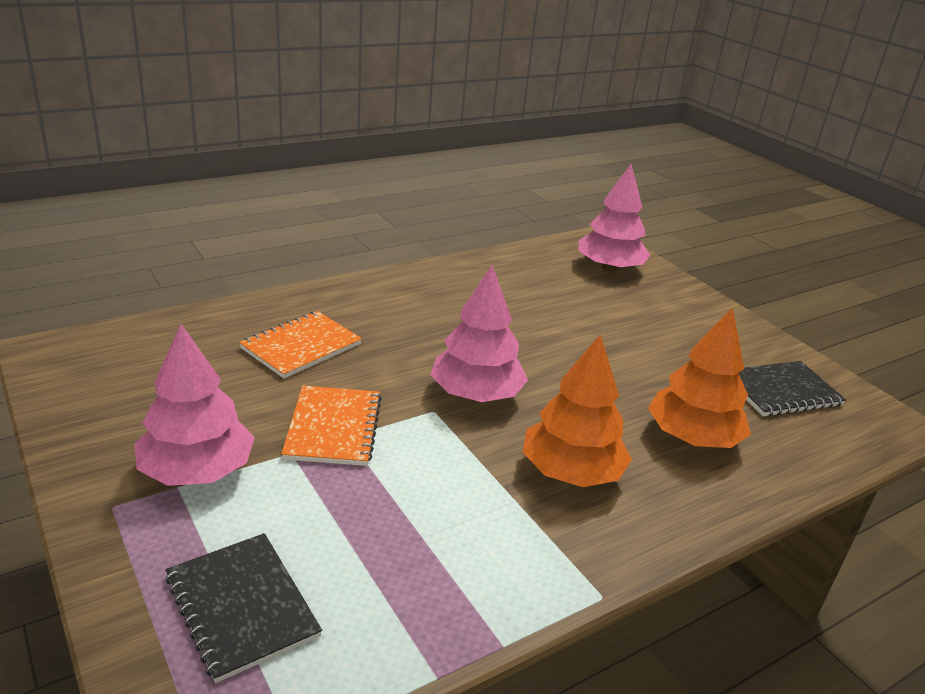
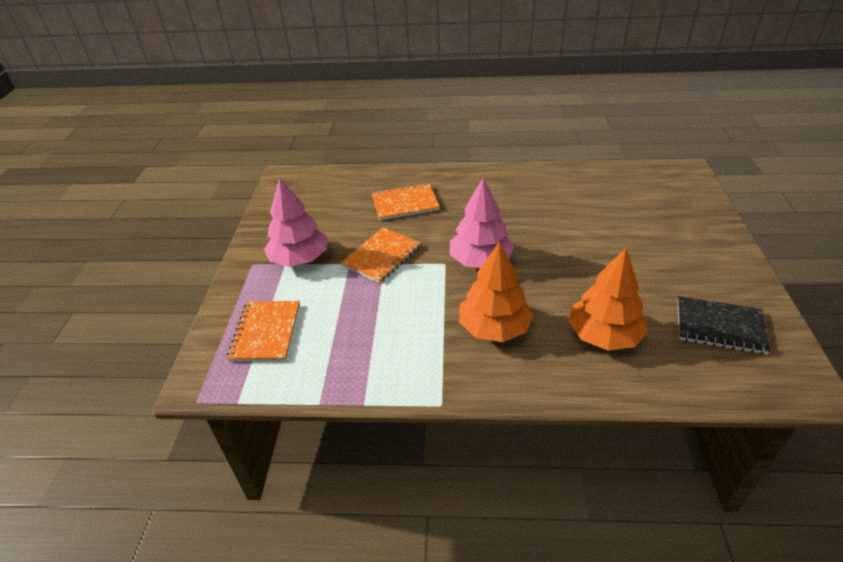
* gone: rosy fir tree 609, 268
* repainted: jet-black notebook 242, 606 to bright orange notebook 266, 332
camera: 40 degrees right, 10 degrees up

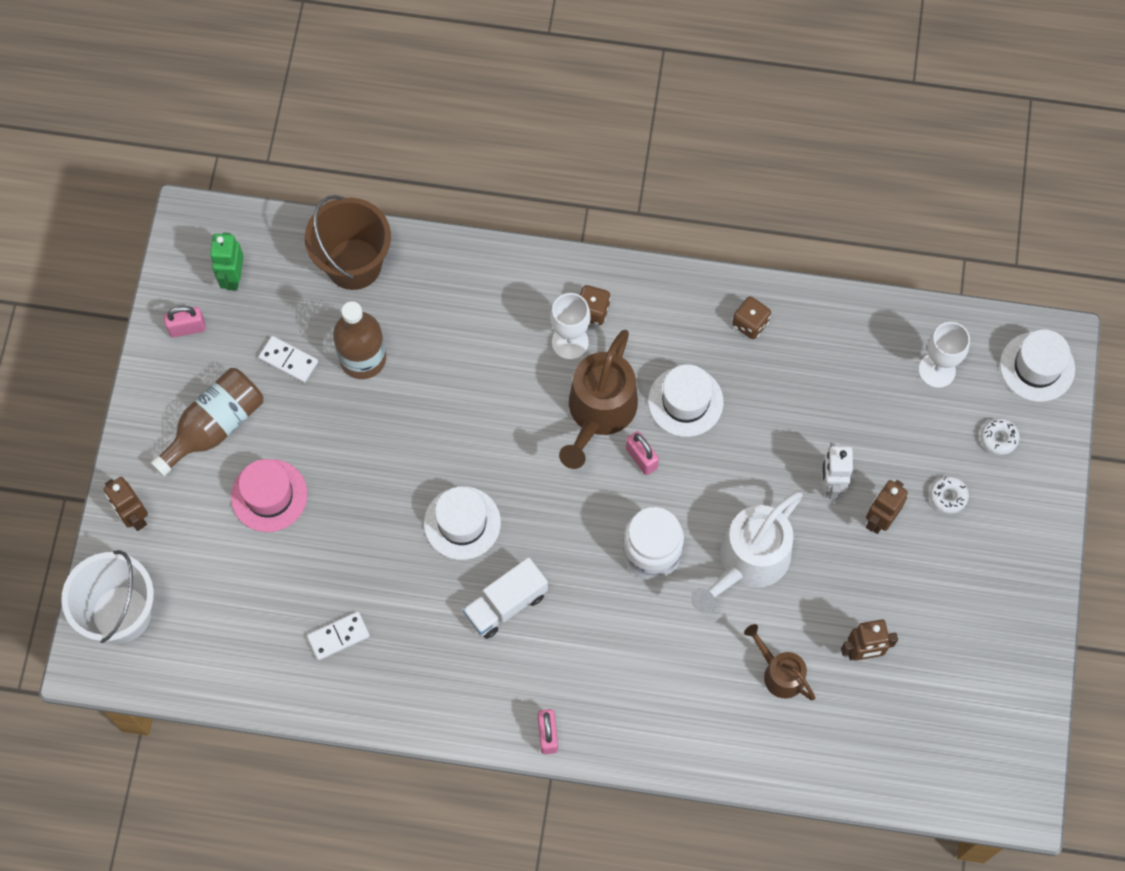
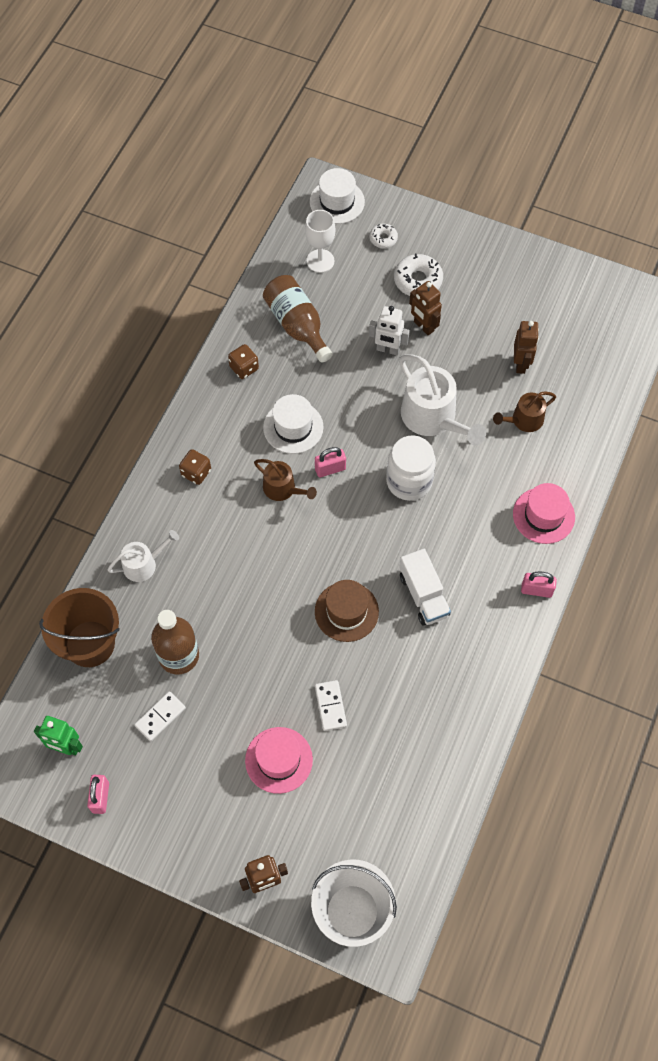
* gone: snow-white chalice 570, 342
* scaled: dark brown sprinkling can 599, 412 = 283, 489 x0.57
* shifted: dark brown bottle 215, 426 to 297, 325
* scaled: snow-white doughnut 948, 496 = 418, 280 x1.70
* repainted: snow-white top hat 462, 523 to dark brown top hat 346, 611
* shifted: snow-white domino piece 338, 636 to 330, 706
* new: rosy top hat 543, 515
* new: snow-white sprinkling can 144, 564
camera: 75 degrees left, 5 degrees down

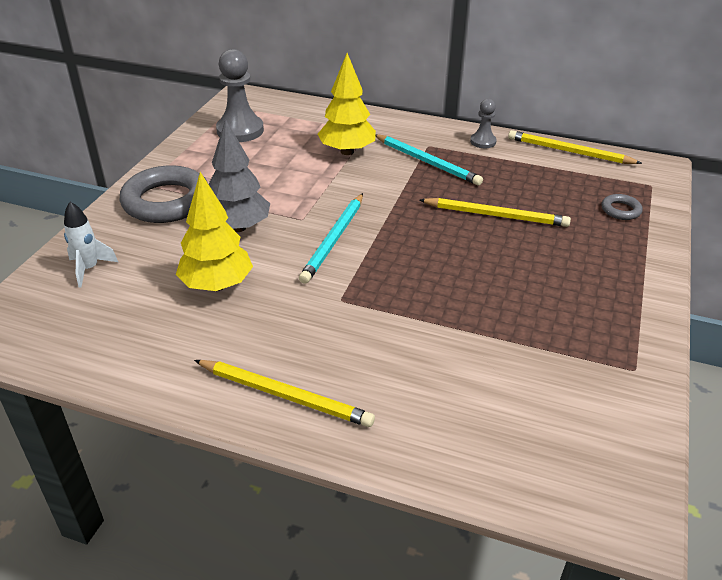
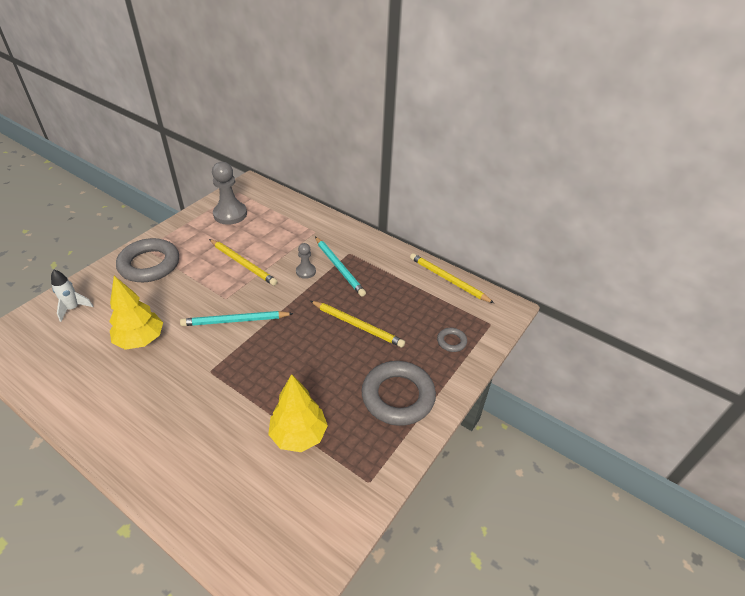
* shifted: golden fir tree 347, 151 to 299, 435
* shifted: ash-grey game pawn 483, 142 to 306, 271
* gone: ash-grey fir tree 238, 227
* rotated: teal wooden pencil 334, 240 = 235, 321 45 degrees clockwise
* shifted: golden wooden pencil 285, 395 to 243, 263
* new: ash-grey torus 398, 396
camera: 15 degrees right, 5 degrees up

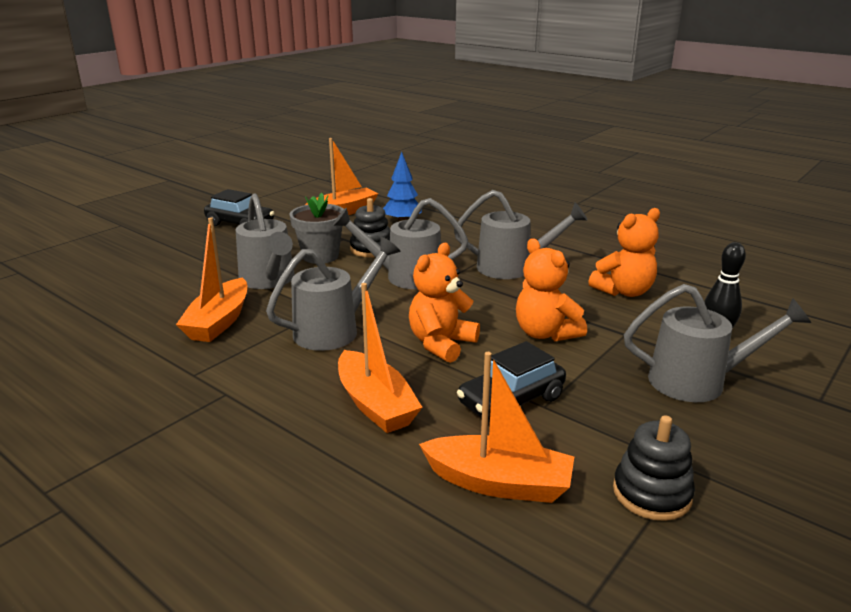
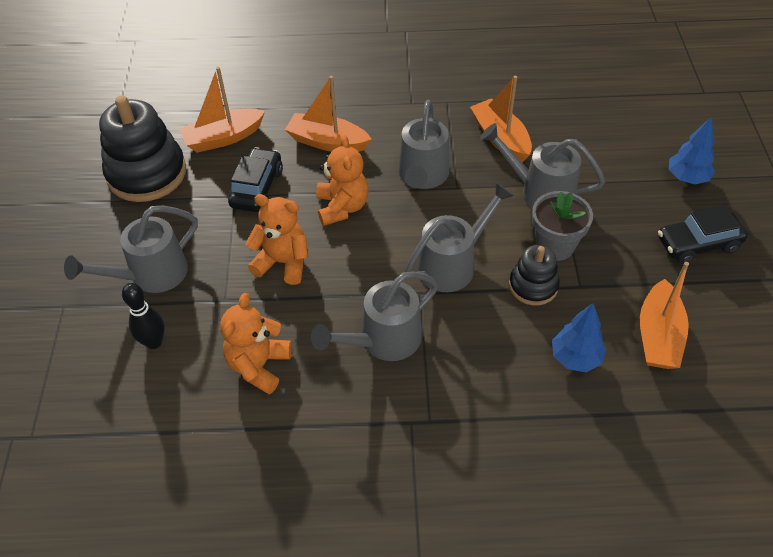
* scaled: jet-black stacking toy 651, 493 = 147, 173 x1.82
* new: royal blue fir tree 687, 178
camera: 140 degrees right, 25 degrees up

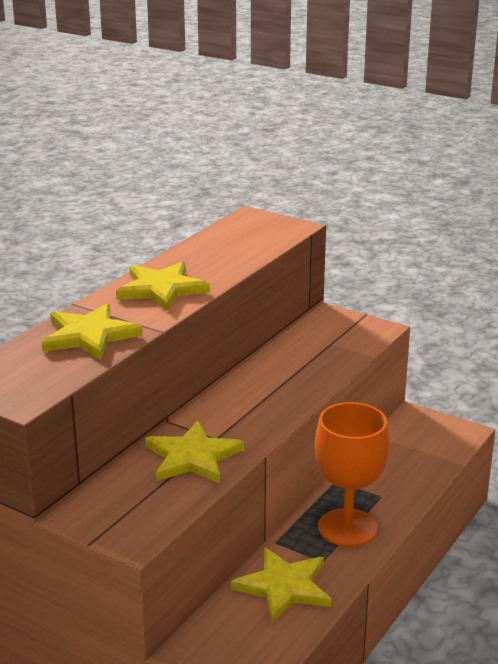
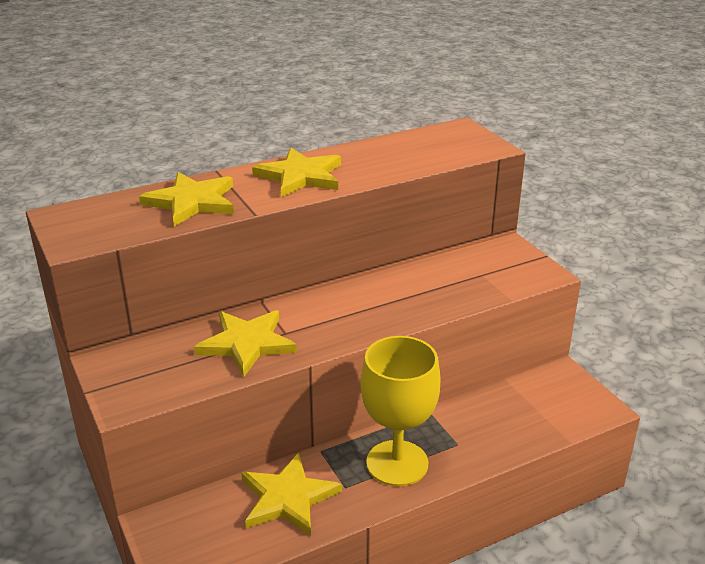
* repainted: bright orange chalice 347, 528 to golden chalice 397, 463
camera: 30 degrees right, 5 degrees up

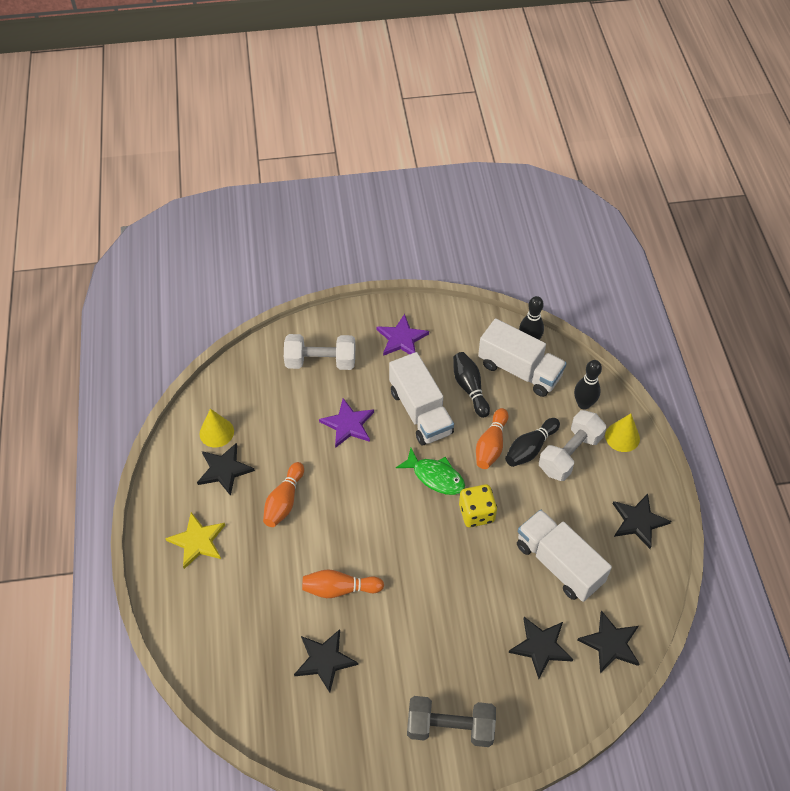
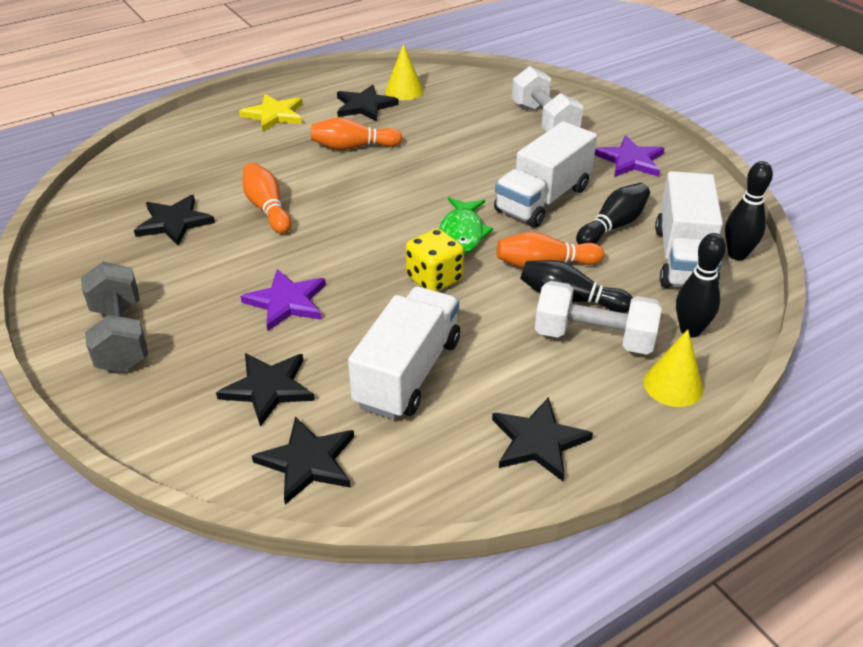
* shifted: royal purple star 348, 424 to 287, 302
camera: 65 degrees right, 15 degrees down

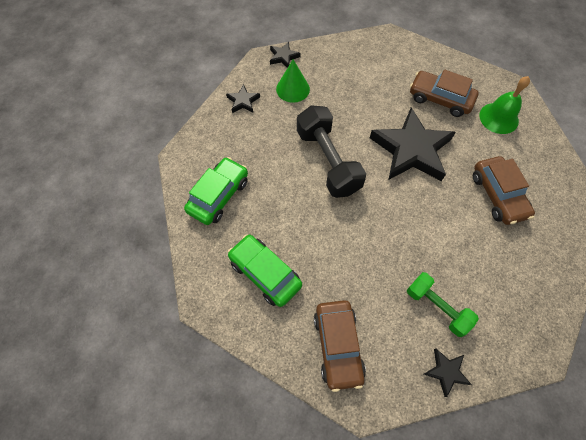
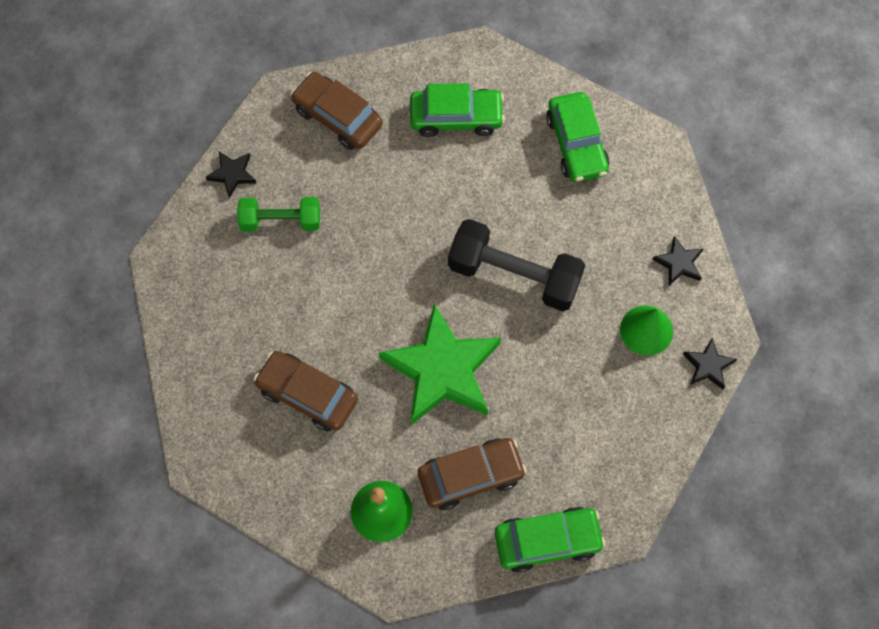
* repainted: jet-black star 411, 150 to green star 442, 369
* new: green car 547, 541
camera: 135 degrees right, 5 degrees up

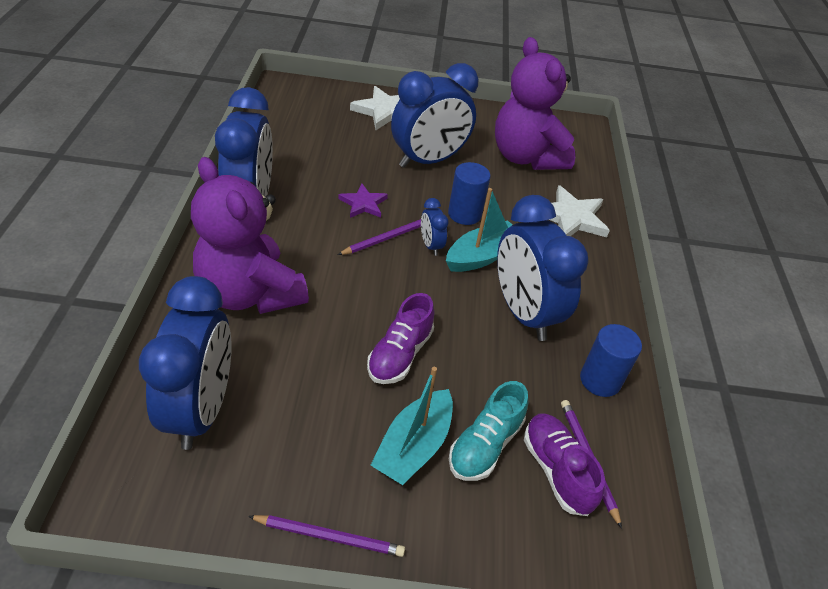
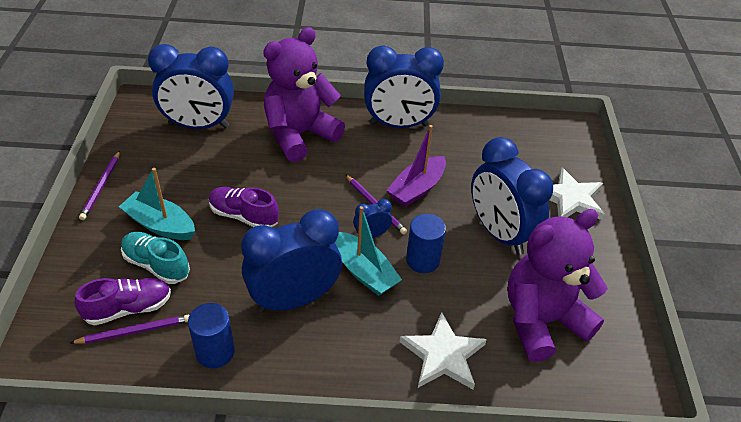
* swapped: royal purple star 363, 204 to royal purple boat 417, 189
camera: 90 degrees right, 0 degrees up

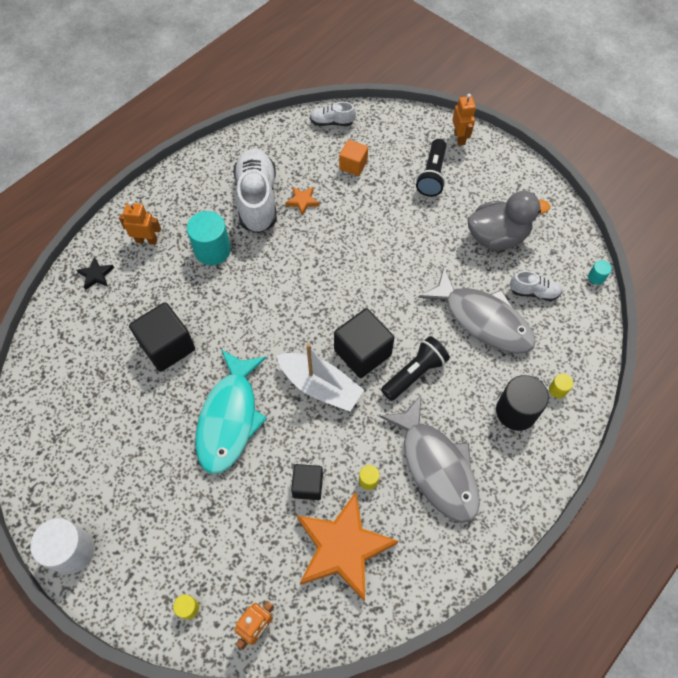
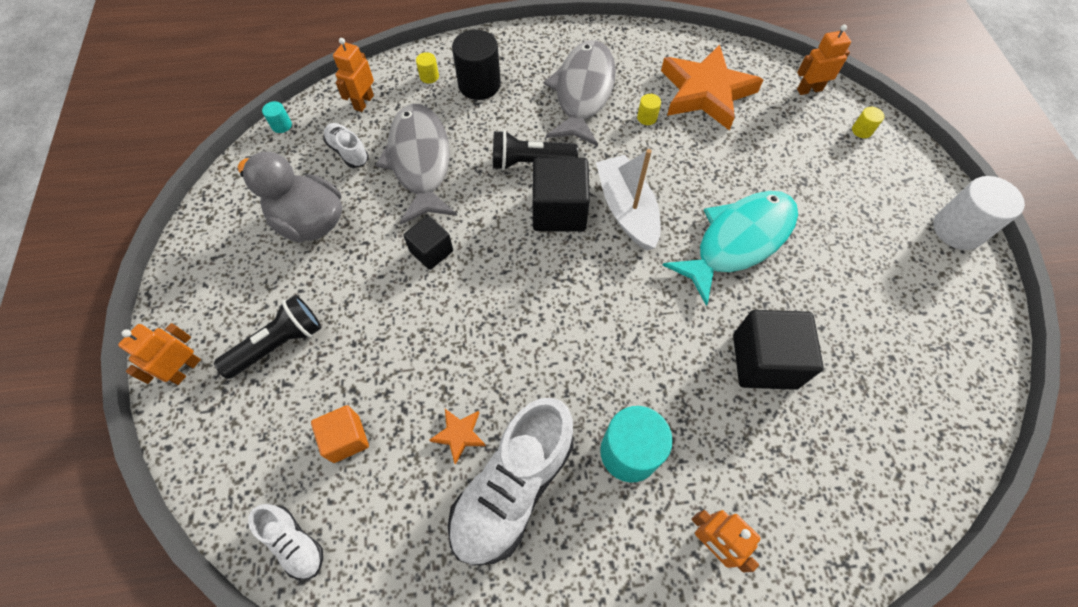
* gone: jet-black star 96, 275
* shifted: jet-black solid cube 308, 485 to 431, 251
* new: bright orange toy robot 363, 102
camera: 140 degrees left, 0 degrees up

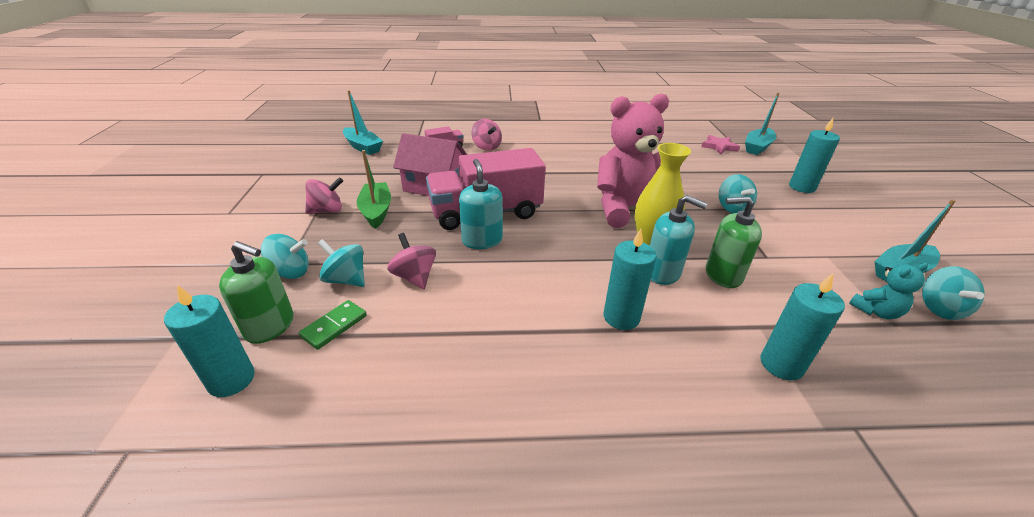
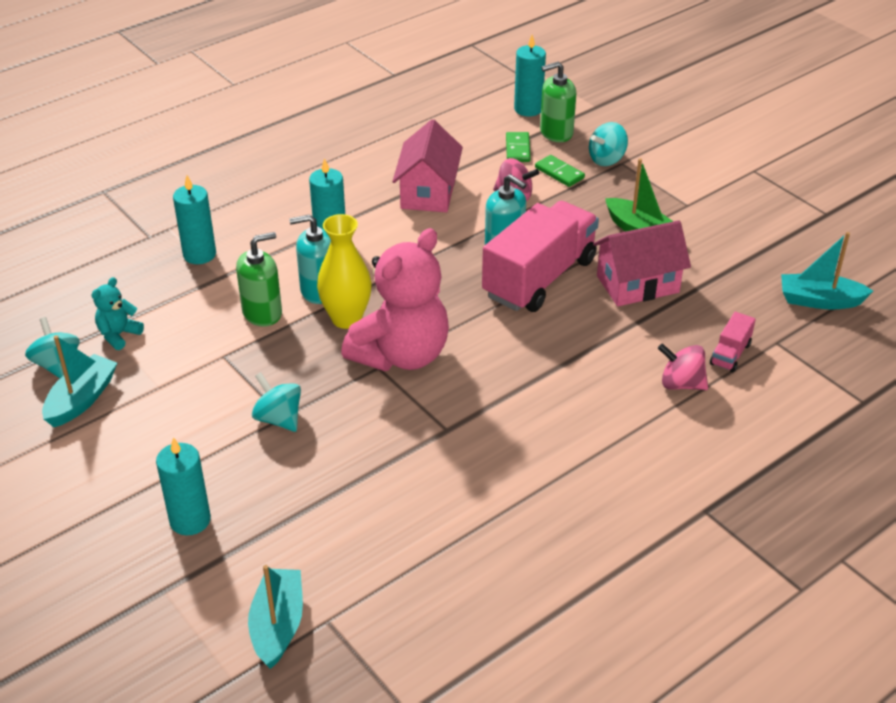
* gone: rosy star 719, 147
* gone: rosy toy top 327, 210
* swapped: teal toy top 346, 279 to green domino piece 559, 173
* new: rosy house 428, 192
camera: 145 degrees right, 5 degrees up

